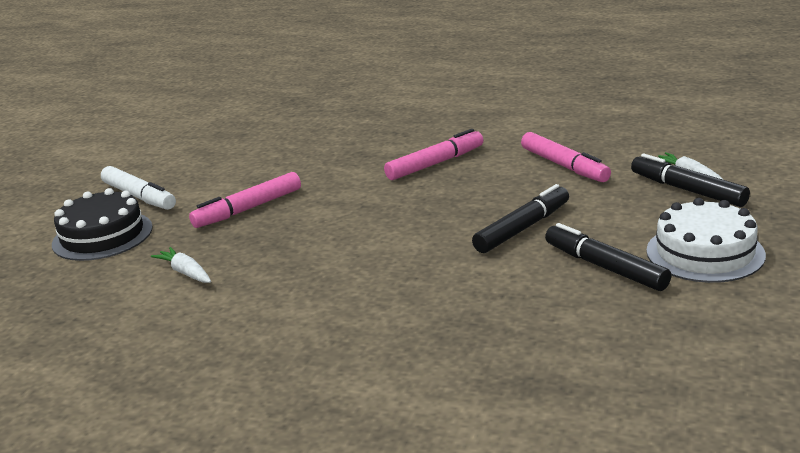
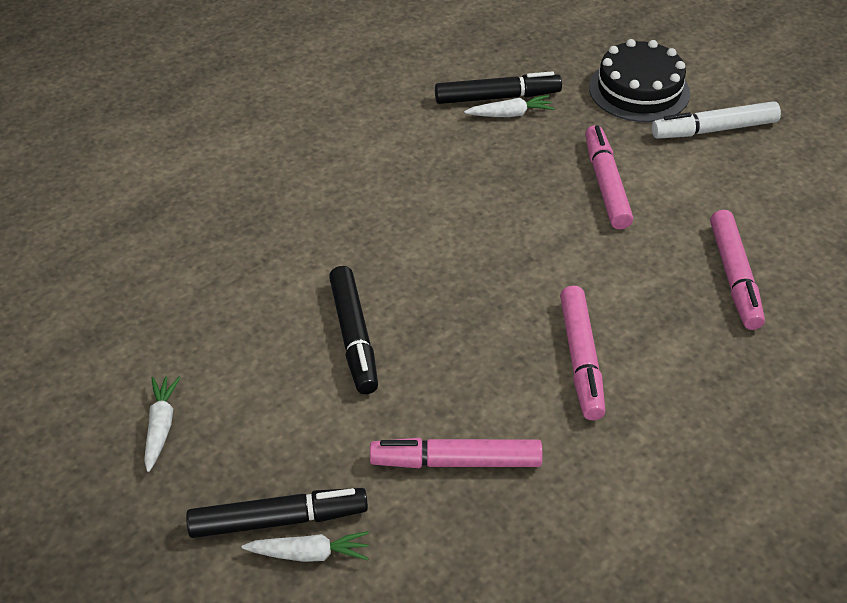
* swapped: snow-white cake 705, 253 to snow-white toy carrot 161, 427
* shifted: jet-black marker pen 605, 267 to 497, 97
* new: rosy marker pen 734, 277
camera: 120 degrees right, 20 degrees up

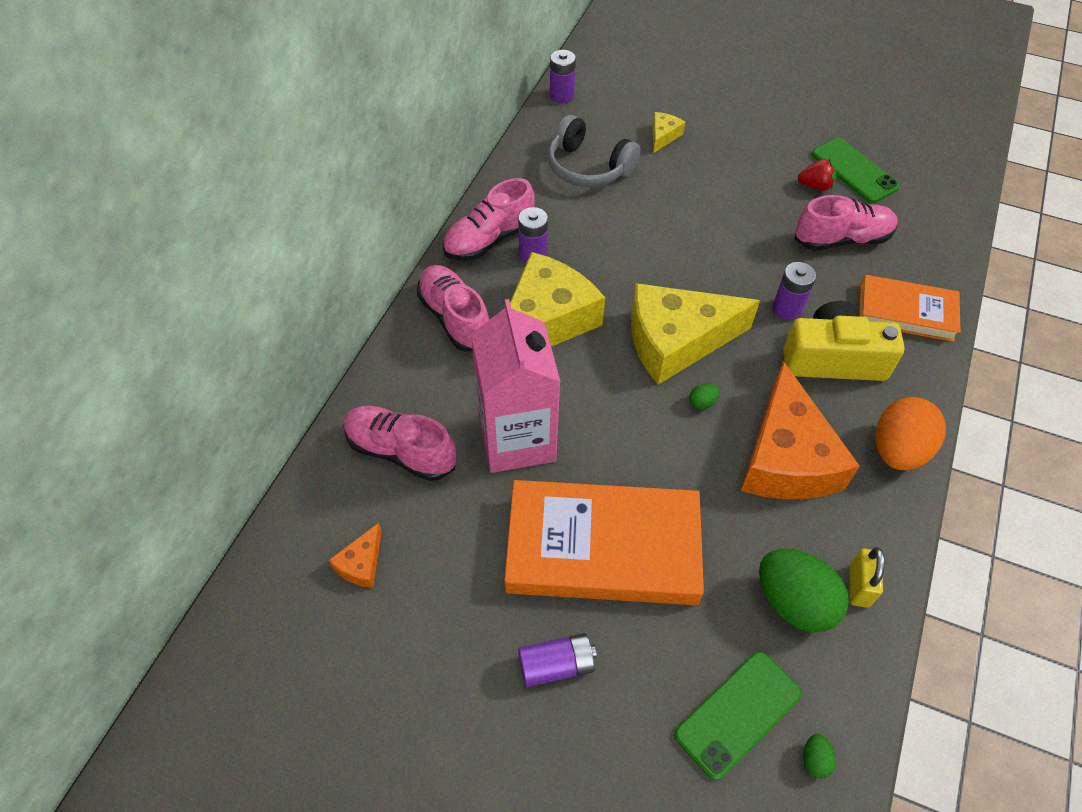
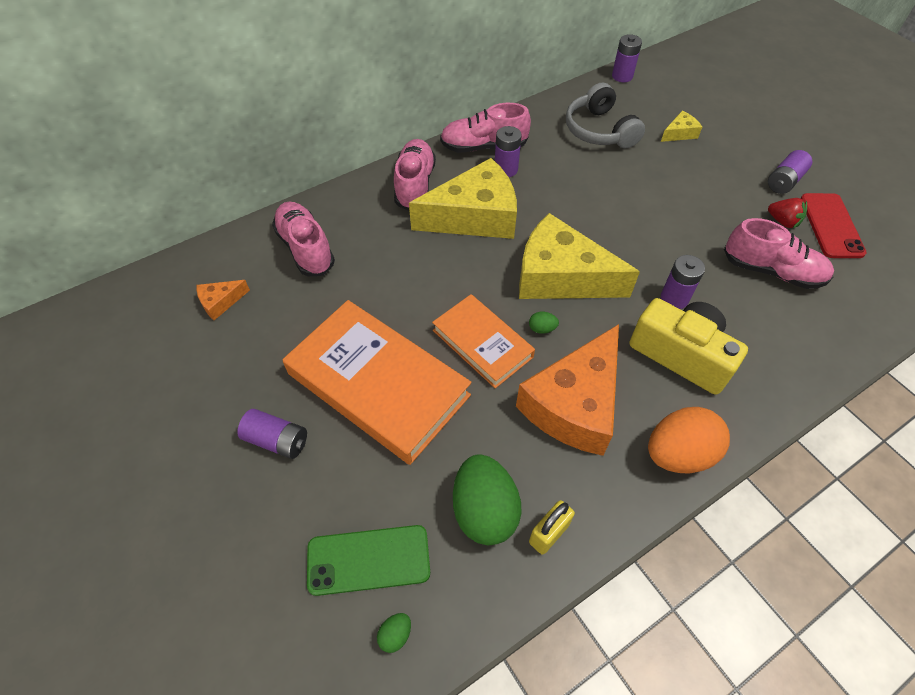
* repainted: green smartphone 854, 171 to red smartphone 831, 225
* shifted: bright orange hardcover 906, 312 to 482, 343
* gone: rosy milk carton 517, 439
* new: royal purple battery 784, 181
camera: 35 degrees right, 0 degrees up

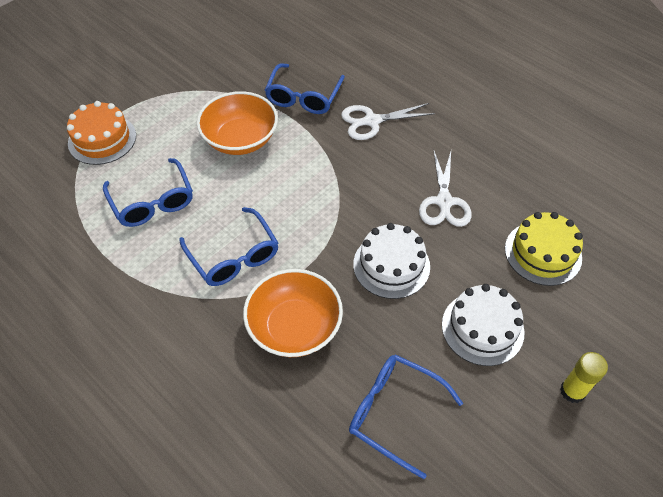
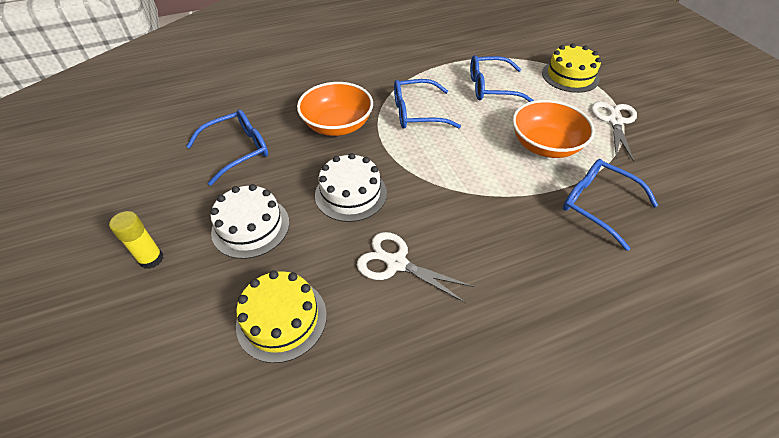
* repainted: bright orange cake 102, 139 to golden cake 570, 76
* shifted: snow-white shears 372, 121 to 614, 121
camera: 115 degrees right, 5 degrees down

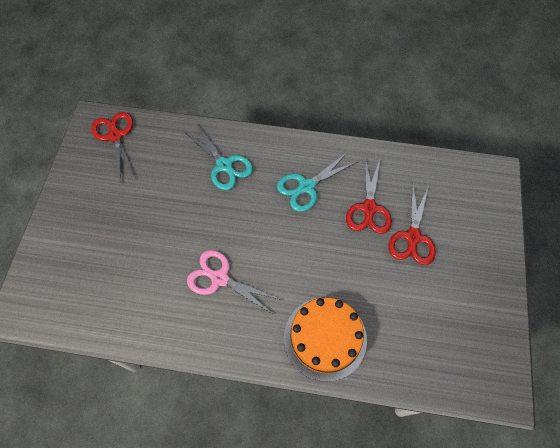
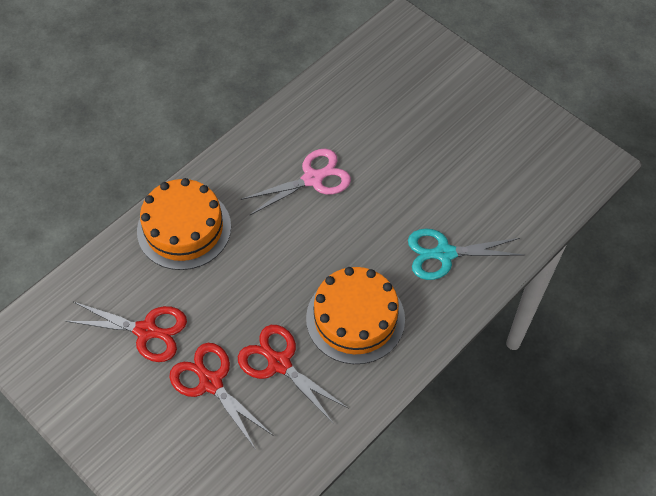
* shifted: red shears 115, 136 to 146, 331
* swapped: teal shears 307, 186 to bright orange cake 355, 318
camera: 125 degrees right, 5 degrees down

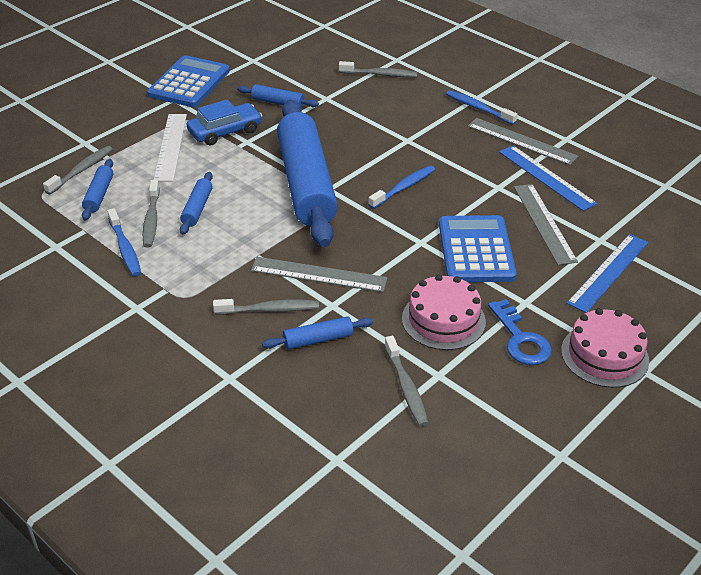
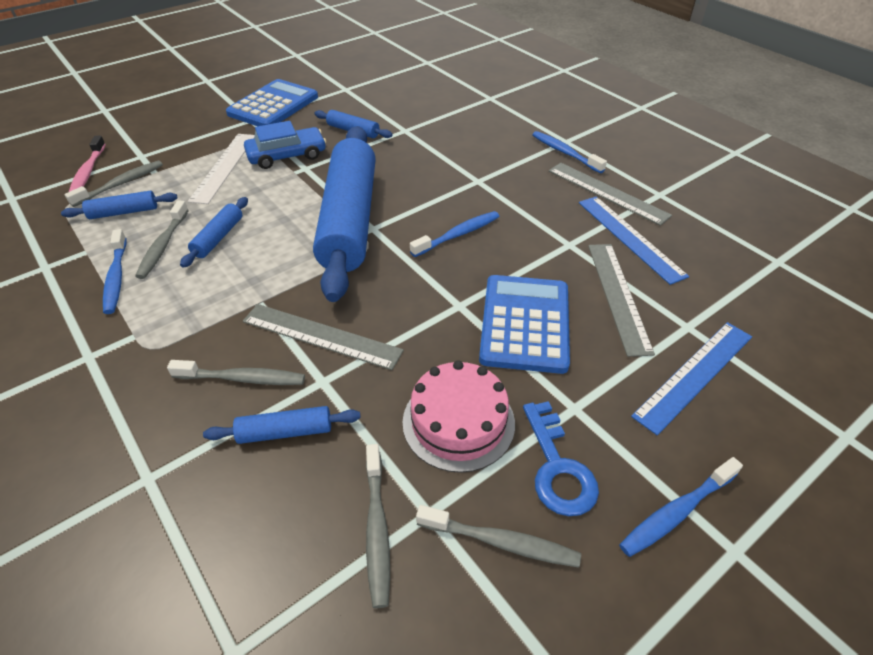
* shifted: ash-grey dental brush 380, 74 to 501, 542
* rotated: royal blue pastry roller 99, 195 = 123, 212 60 degrees clockwise
* swapped: rosy cake 604, 355 to royal blue dental brush 676, 512
* new: rosy dental brush 88, 172
camera: 10 degrees right, 5 degrees up

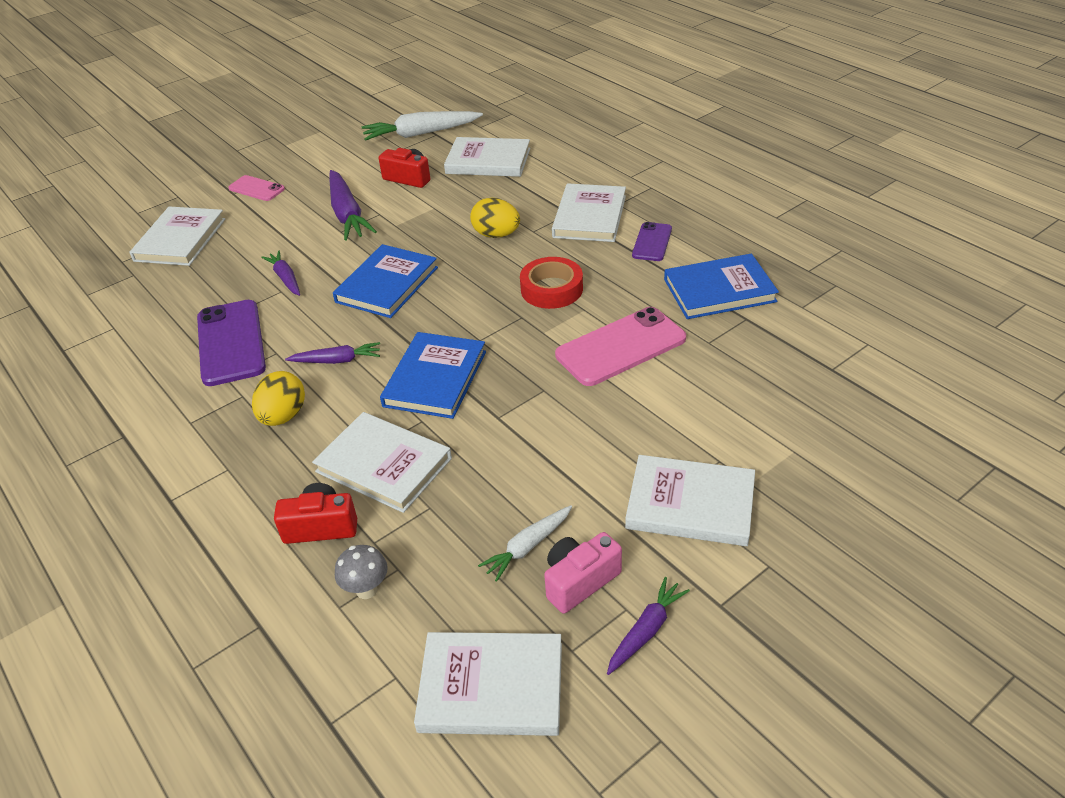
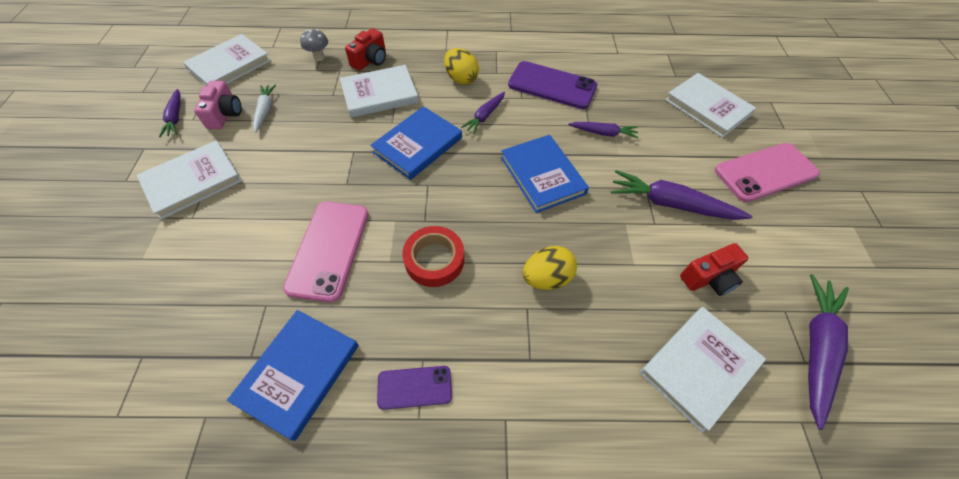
* repainted: snow-white toy carrot 421, 133 to royal purple toy carrot 816, 349
* scaled: rosy smartphone 256, 189 = 765, 172 x1.79
* gone: snow-white hardcover 589, 216
* rotated: royal purple smartphone 652, 242 = 414, 387 60 degrees counterclockwise
* rotated: royal blue hardcover 435, 378 = 418, 145 75 degrees clockwise
camera: 125 degrees right, 15 degrees up

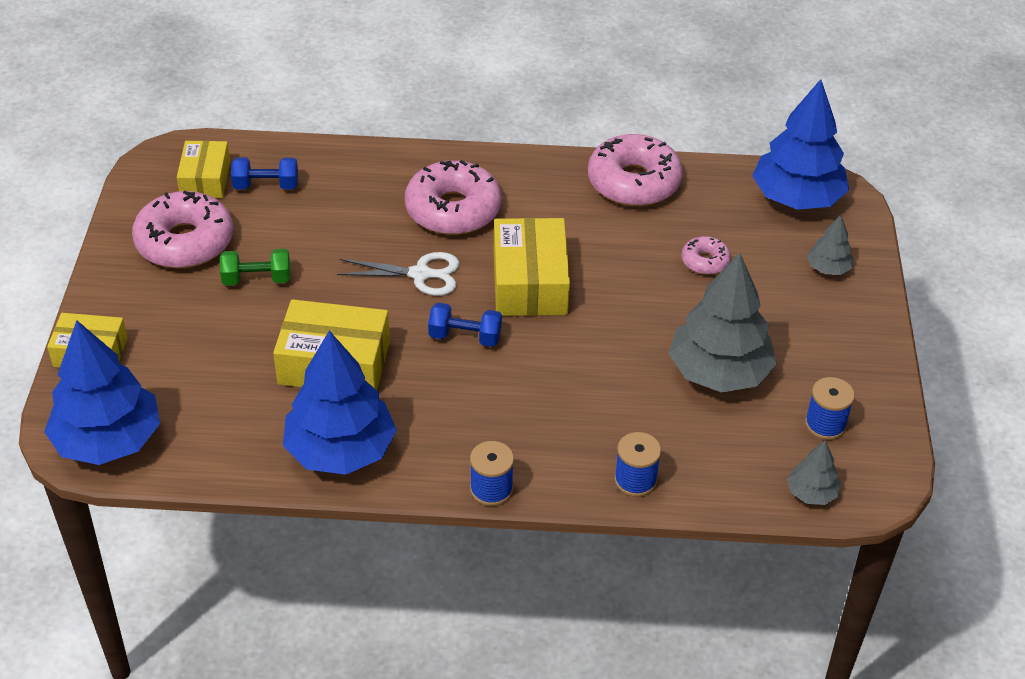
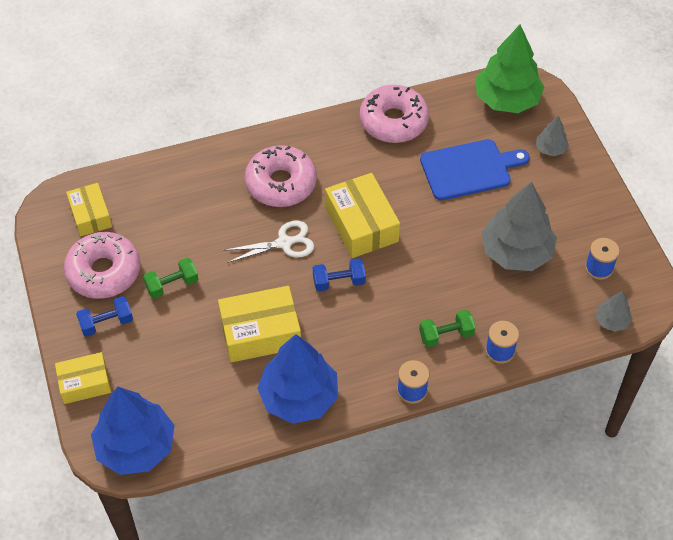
* repainted: royal blue fir tree 796, 198 to green fir tree 506, 99
* shifted: royal blue dumbbell 266, 186 to 106, 323
* swapped: rosy doughnut 705, 261 to royal blue bread board 469, 169
* new: green dumbbell 446, 335
camera: 20 degrees left, 10 degrees up

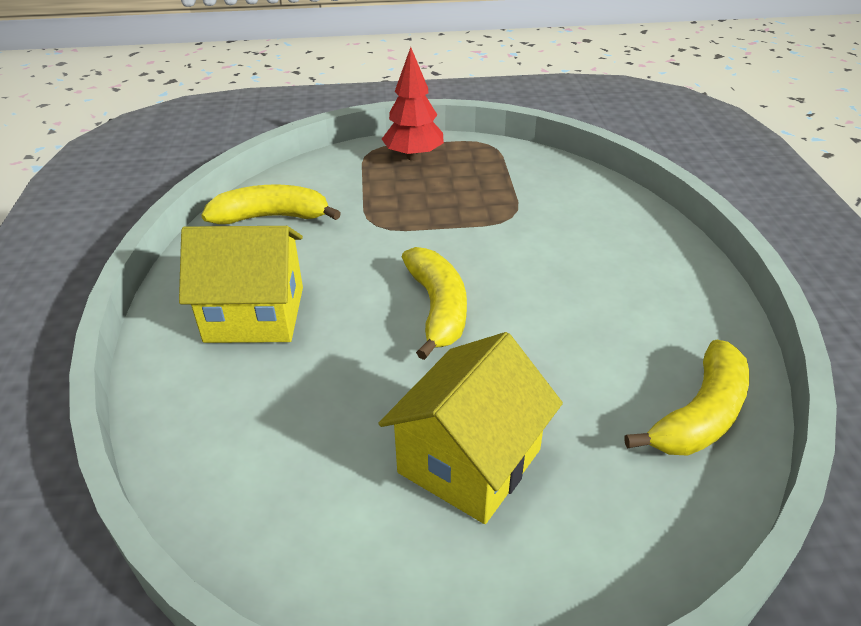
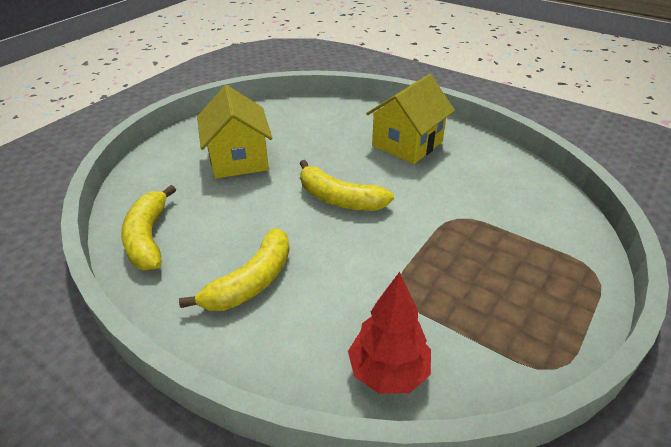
* shifted: red fir tree 414, 156 to 388, 372
* shifted: golden banana fruit 271, 217 to 251, 281
camera: 130 degrees right, 0 degrees up

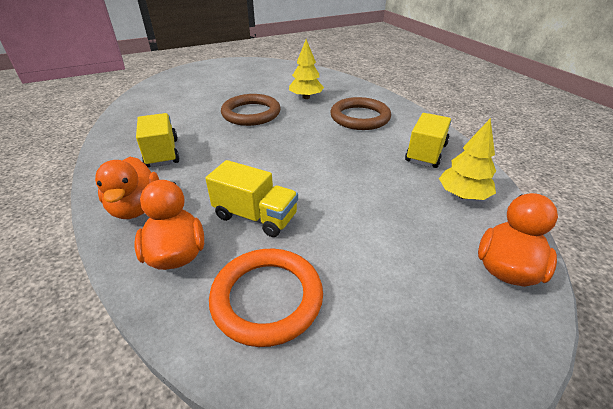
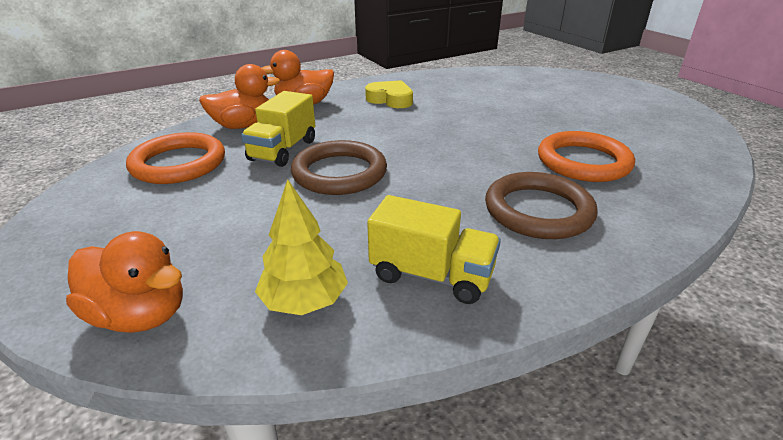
* swapped: golden fir tree 306, 97 to bright orange torus 583, 162
* shifted: dark brown torus 251, 113 to 339, 173
* swapped: golden toy truck 162, 153 to golden heart shape 390, 99
camera: 85 degrees right, 5 degrees down

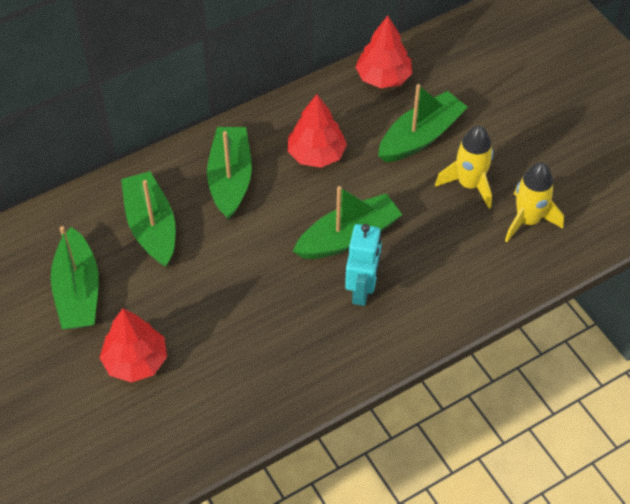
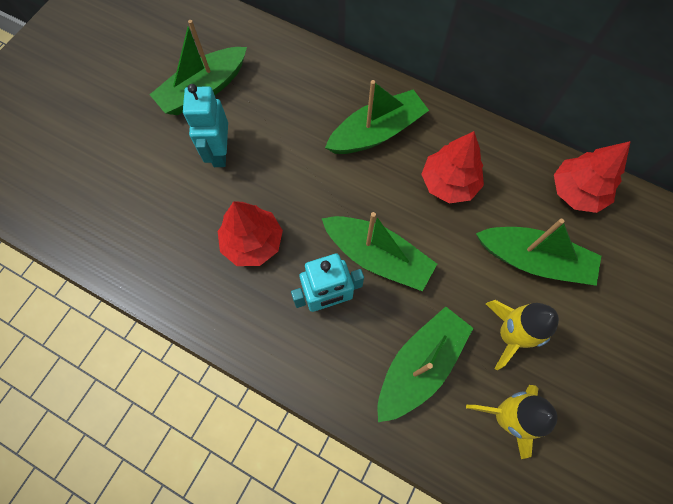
* shifted: green boat 151, 226 to 419, 365
* shifted: red fir tree 136, 361 to 253, 242
* new: teal toy robot 219, 153
camera: 60 degrees right, 15 degrees up

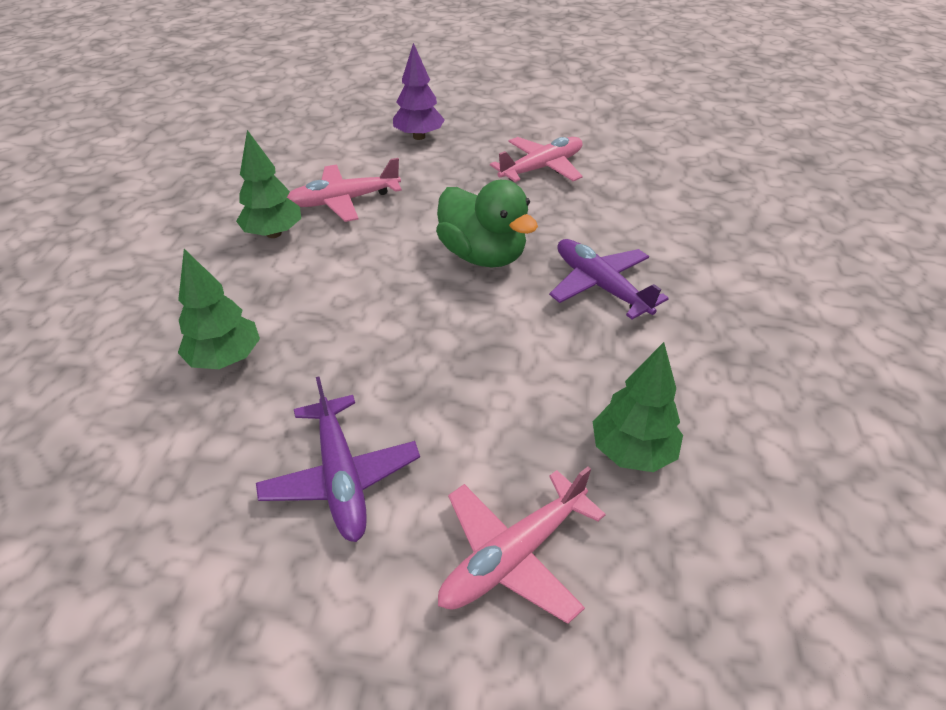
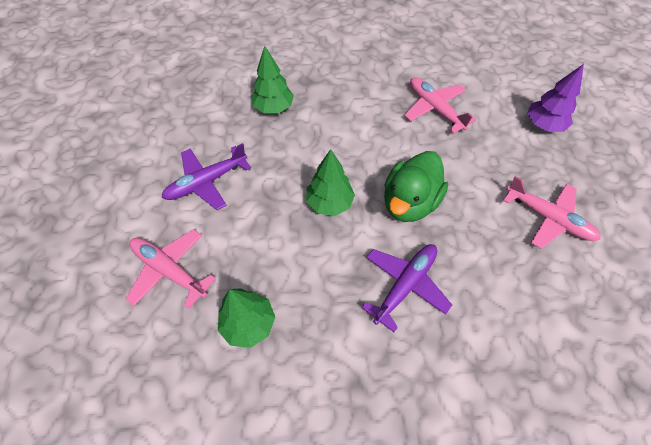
* shifted: green fir tree 273, 233 to 329, 203
camera: 75 degrees right, 15 degrees up

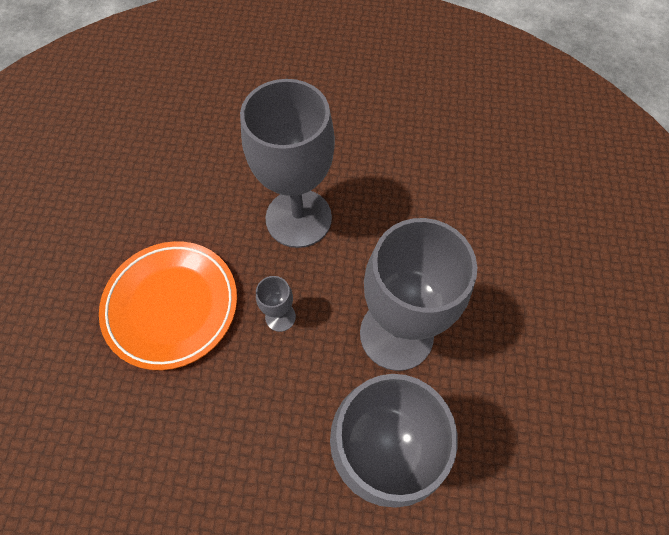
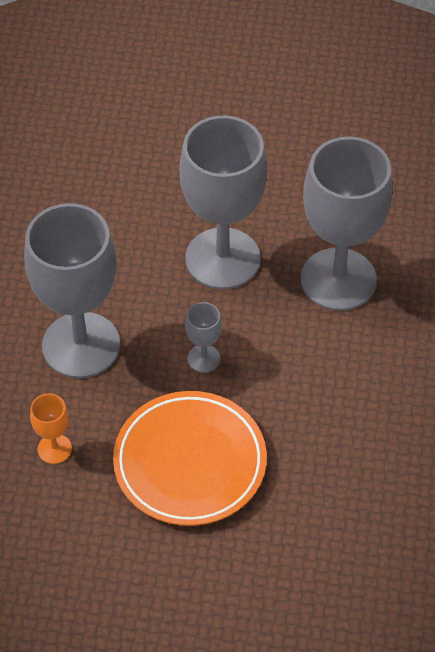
* new: bright orange chalice 54, 449
camera: 90 degrees left, 10 degrees down

